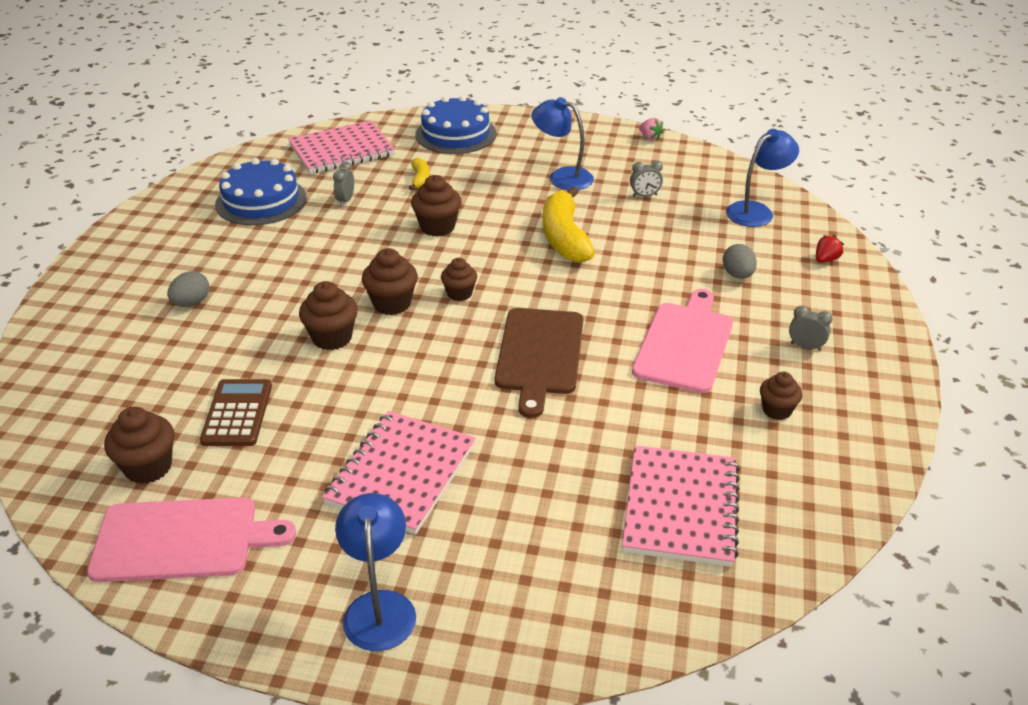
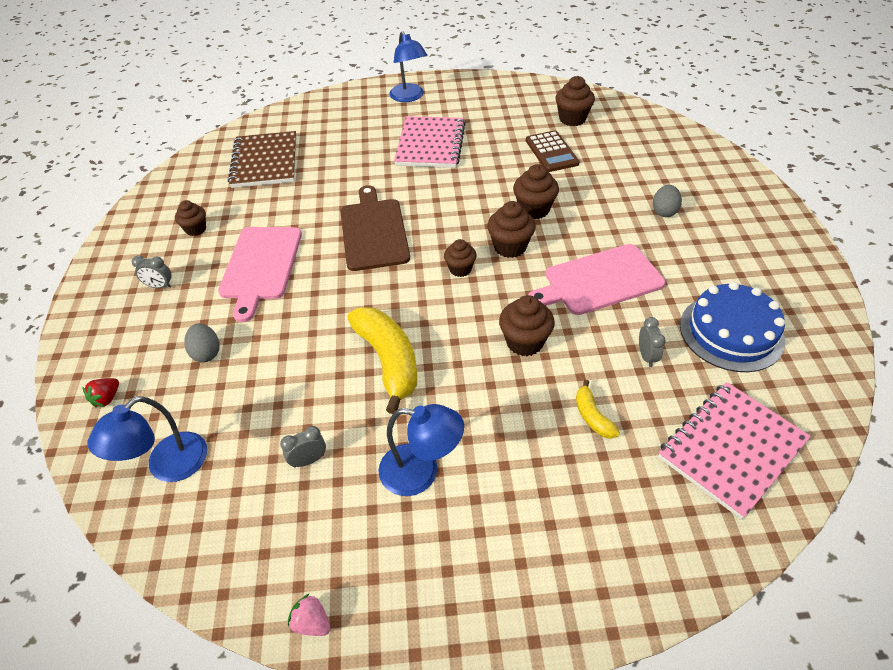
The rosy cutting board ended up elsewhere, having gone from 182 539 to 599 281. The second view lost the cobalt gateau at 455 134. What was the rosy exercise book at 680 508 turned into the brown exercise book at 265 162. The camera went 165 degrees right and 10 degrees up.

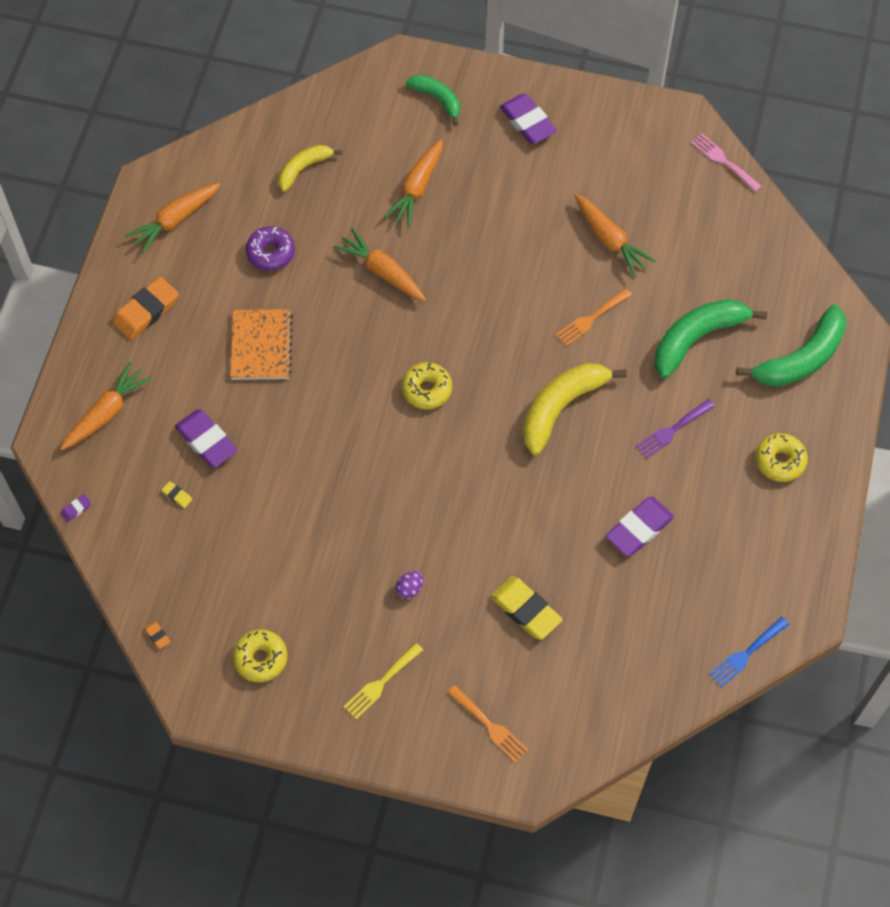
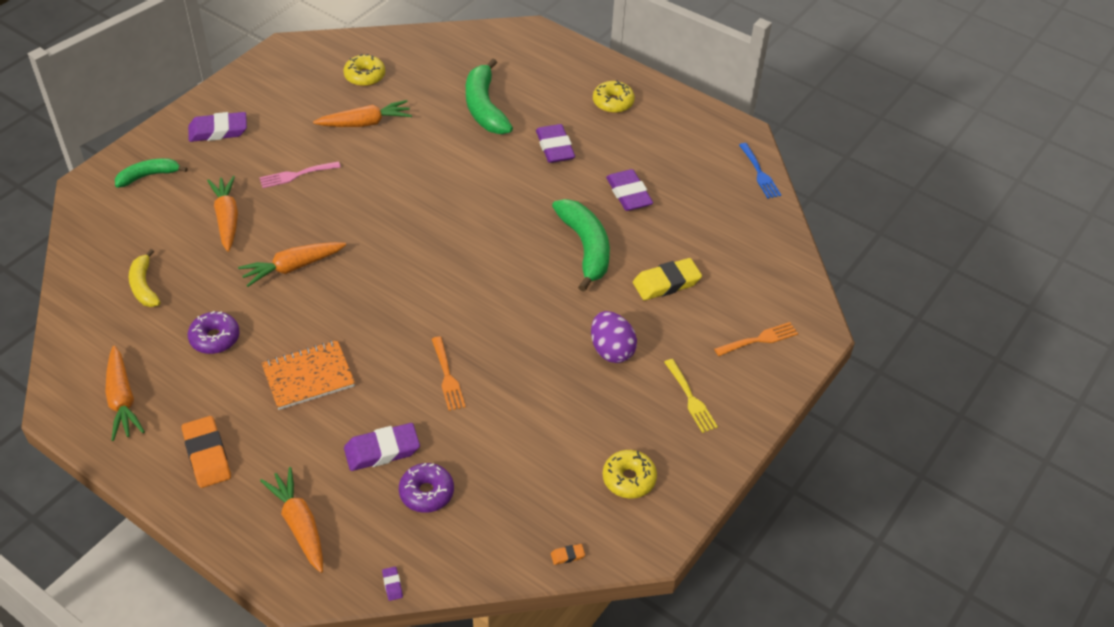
Where the yellow eraser stood at 177 495, the royal purple doughnut came to stand at 426 493. The orange-coloured exercise book at 261 346 ended up facing another way, 45 degrees counterclockwise from before. The orange-coloured carrot at 416 189 ended up facing another way, 150 degrees counterclockwise from before. The size of the royal purple egg shape at 409 589 changed by a factor of 1.93. The yellow doughnut ended up elsewhere, having gone from 427 389 to 365 76. The second view lost the yellow banana fruit at 561 407. The orange-coloured dinner fork ended up elsewhere, having gone from 591 319 to 447 377. Where the royal purple dinner fork stood at 672 430, the royal purple eraser came to stand at 555 147. The rosy dinner fork ended up elsewhere, having gone from 723 161 to 296 175. The green banana fruit ended up elsewhere, having gone from 801 359 to 586 248. The camera went 70 degrees left and 15 degrees down.

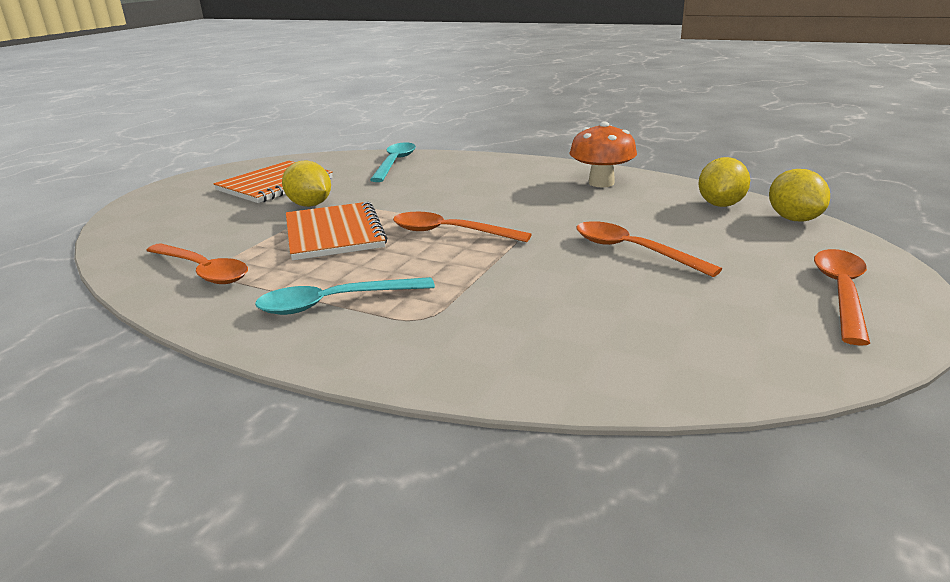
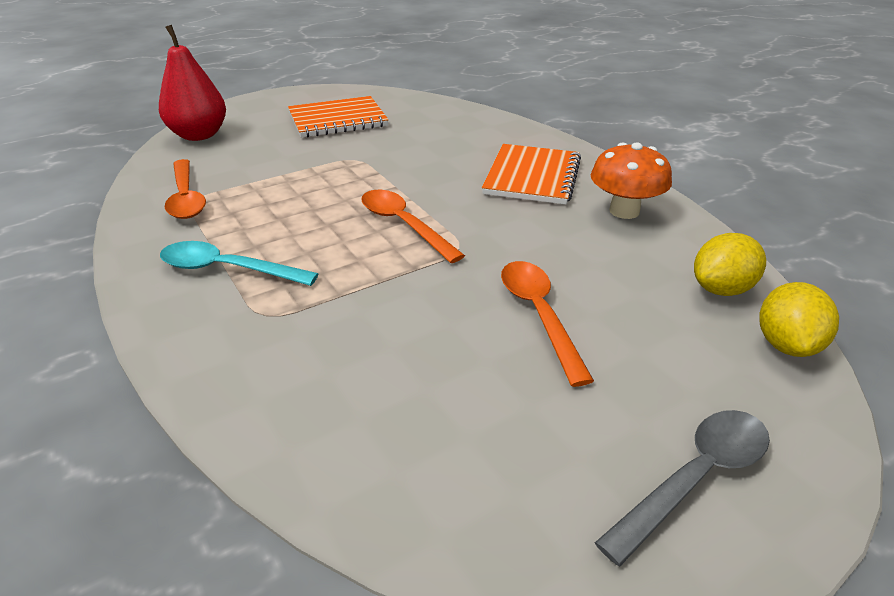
The second view lost the yellow toy lemon at 310 205. The orange-coloured exercise book ended up elsewhere, having gone from 334 234 to 532 176. The second view lost the aqua teaspoon at 395 163. What was the orange-coloured teaspoon at 841 293 turned into the ash-grey teaspoon at 695 478. The second view gained the scarlet pear at 199 135. The camera went 30 degrees right and 10 degrees up.

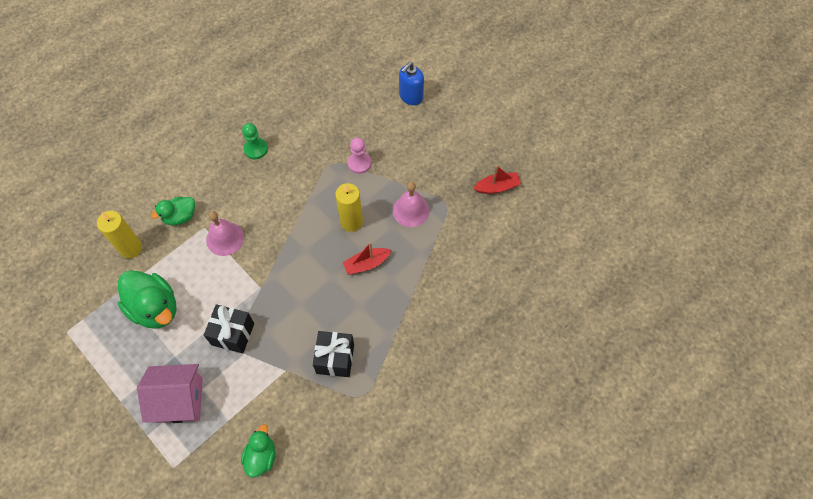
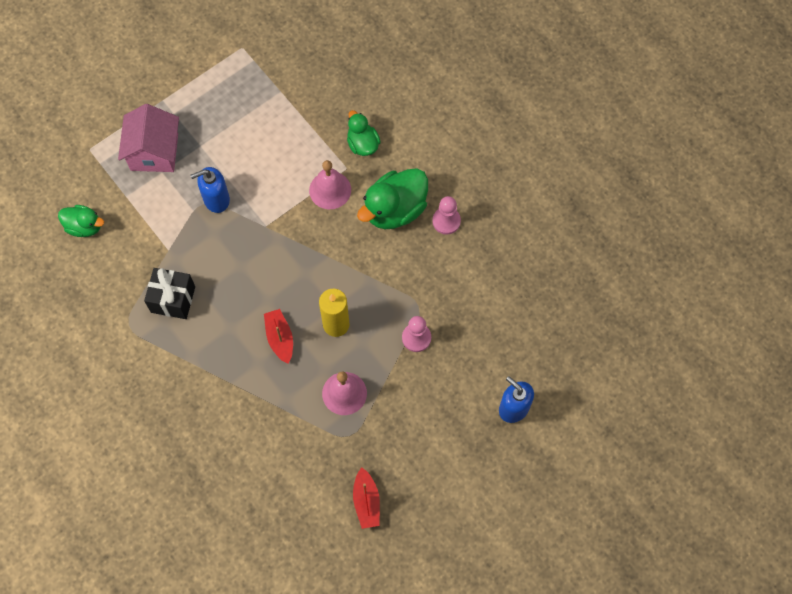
The second view lost the yellow pillar candle at 130 248. The green rubber duck ended up elsewhere, having gone from 155 308 to 395 210. Where the ebony wrapped gift stood at 233 334, the cobalt pump bottle came to stand at 216 199. What was the green chess pawn at 256 149 turned into the rosy chess pawn at 446 221. The camera went 95 degrees right and 5 degrees up.

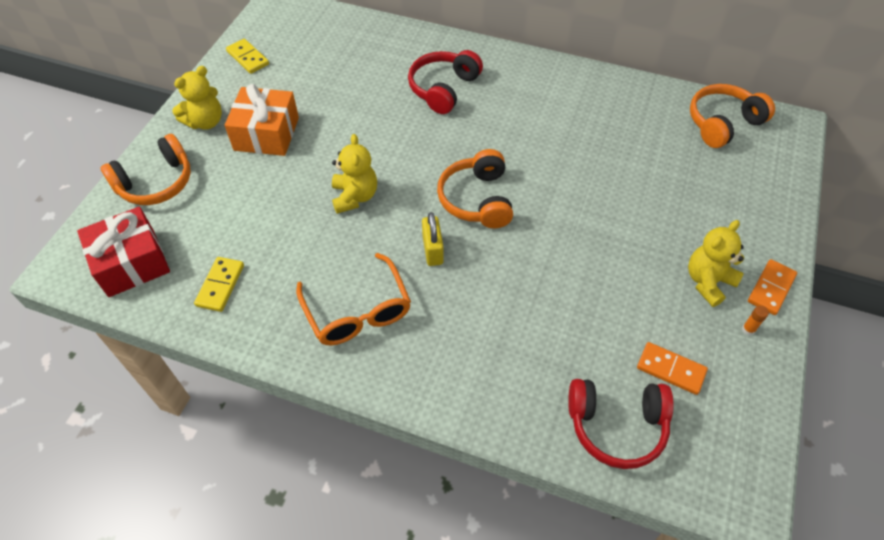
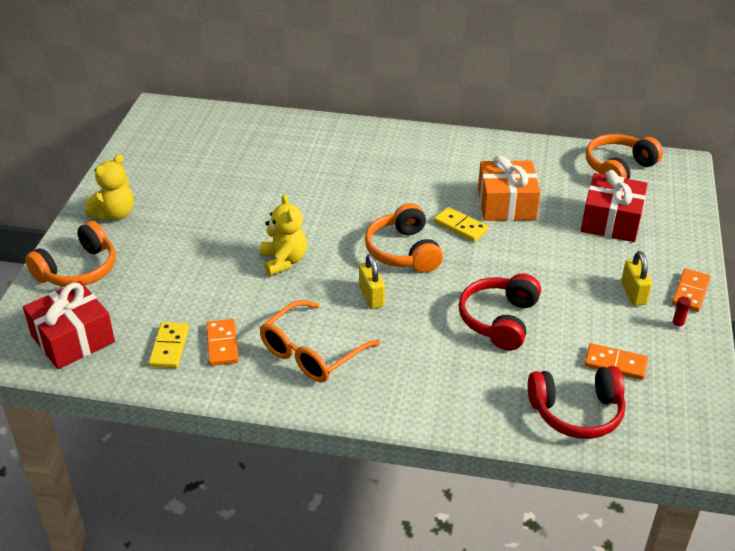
The orange-coloured wrapped gift ended up elsewhere, having gone from 266 134 to 506 204. The yellow domino piece ended up elsewhere, having gone from 248 58 to 460 226. The orange-coloured eyeglasses at 357 311 ended up facing another way, 75 degrees clockwise from before. The scarlet over-ear headphones ended up elsewhere, having gone from 443 88 to 499 320. Where the yellow teddy bear stood at 708 282, the yellow padlock came to stand at 633 293. What was the orange-coloured glue at 748 329 turned into the scarlet glue at 677 325. The second view gained the orange-coloured domino piece at 222 344. The second view gained the scarlet wrapped gift at 611 221. The camera went 10 degrees left and 15 degrees down.

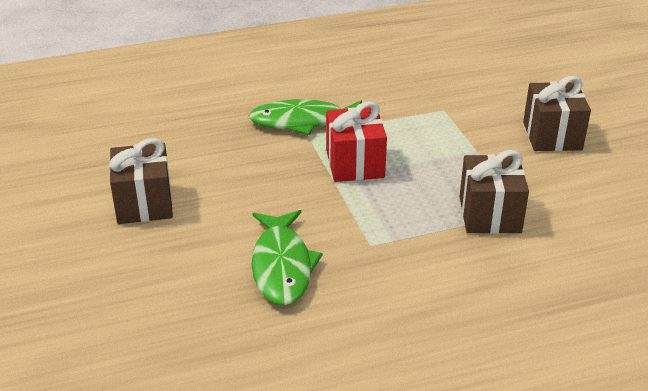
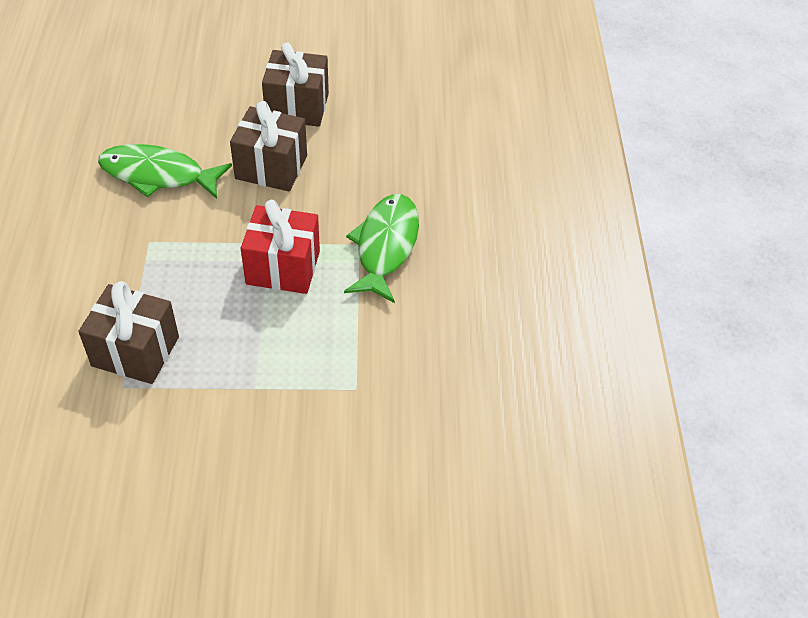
The brown wrapped gift ended up elsewhere, having gone from 552 136 to 271 167. The camera went 105 degrees right and 15 degrees up.

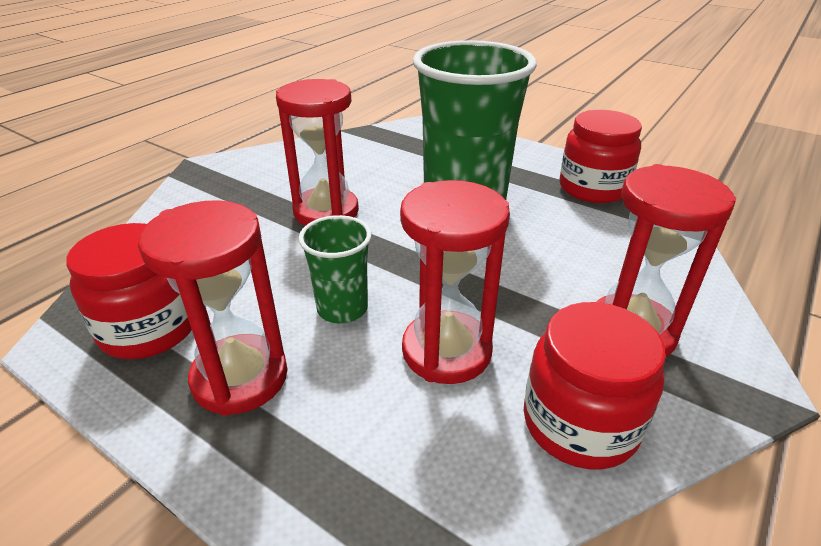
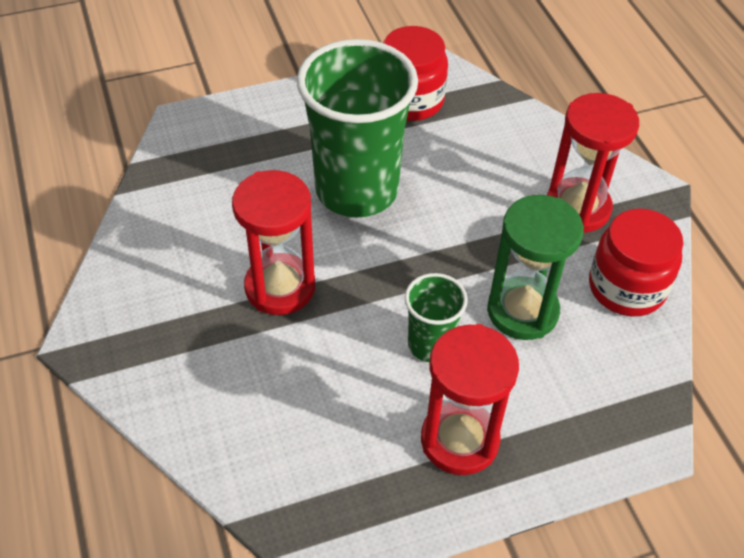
The second view lost the scarlet jam jar at 149 328. What was the scarlet sand timer at 446 351 turned into the green sand timer at 522 311. The camera went 55 degrees left and 15 degrees up.

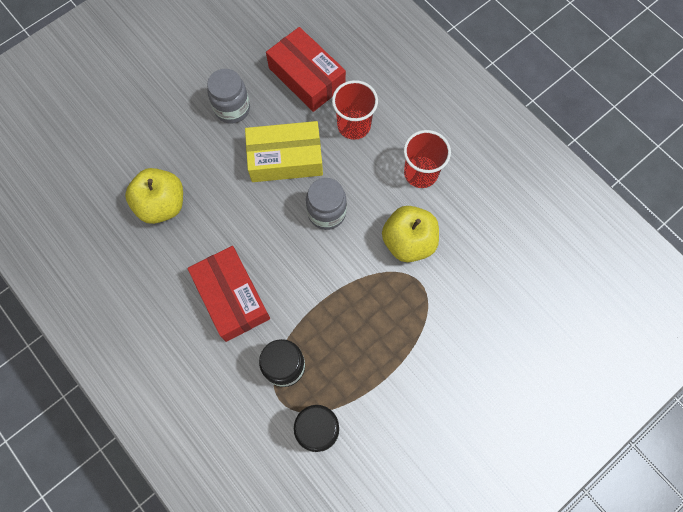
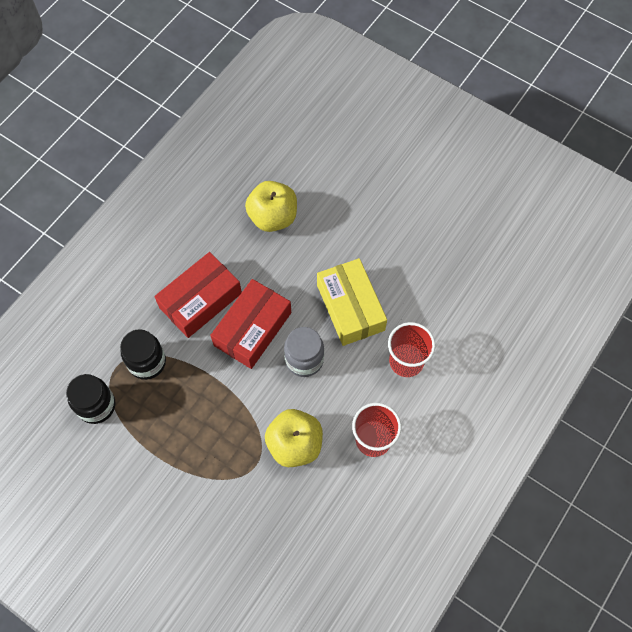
The second view lost the ash-grey jam jar at 232 109. The scarlet parcel ended up elsewhere, having gone from 307 77 to 253 329. The camera went 75 degrees right and 5 degrees down.

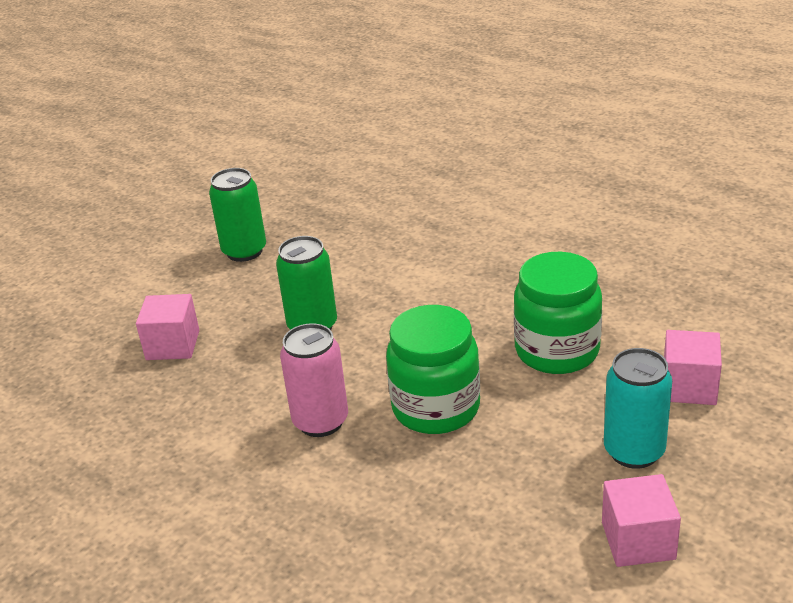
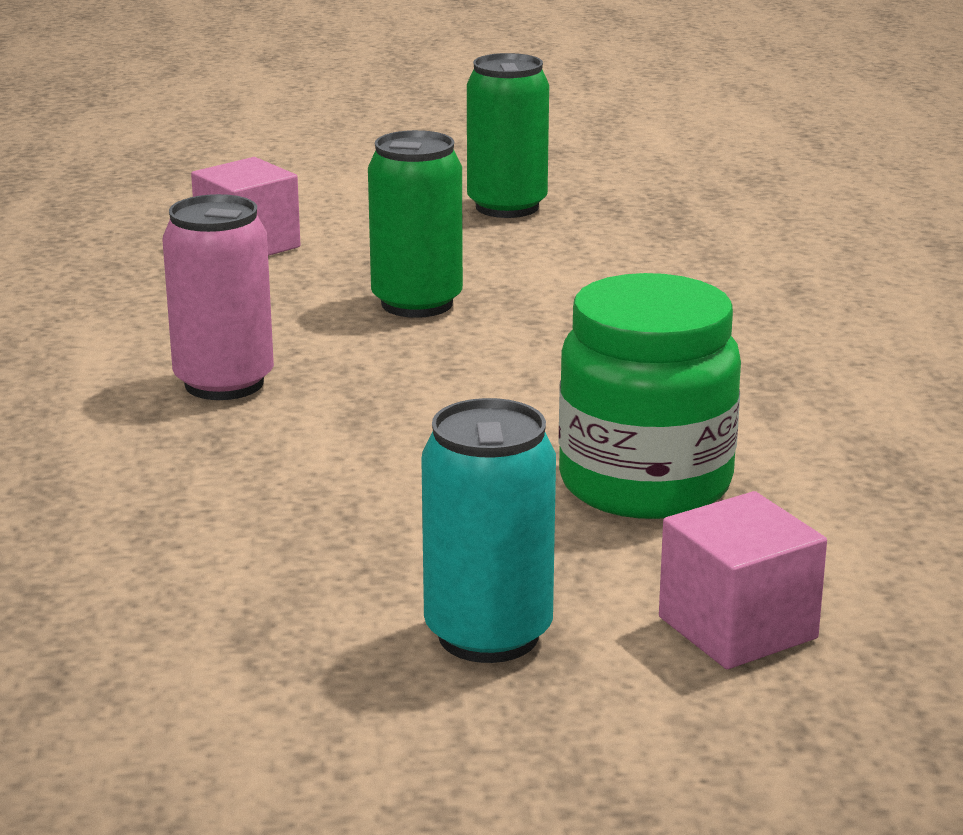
The second view lost the green jam jar at 436 408. The second view lost the rosy block at 638 540. The camera went 45 degrees right and 10 degrees down.

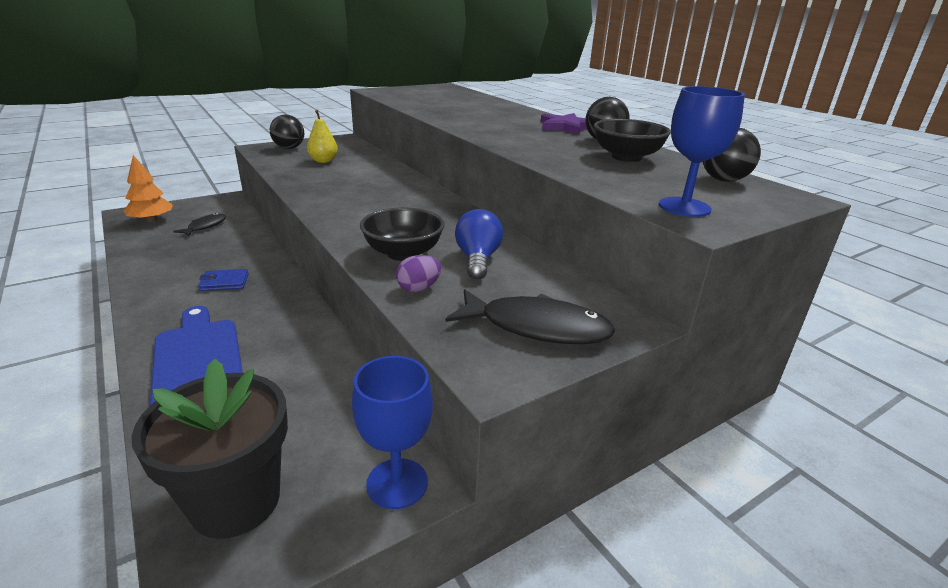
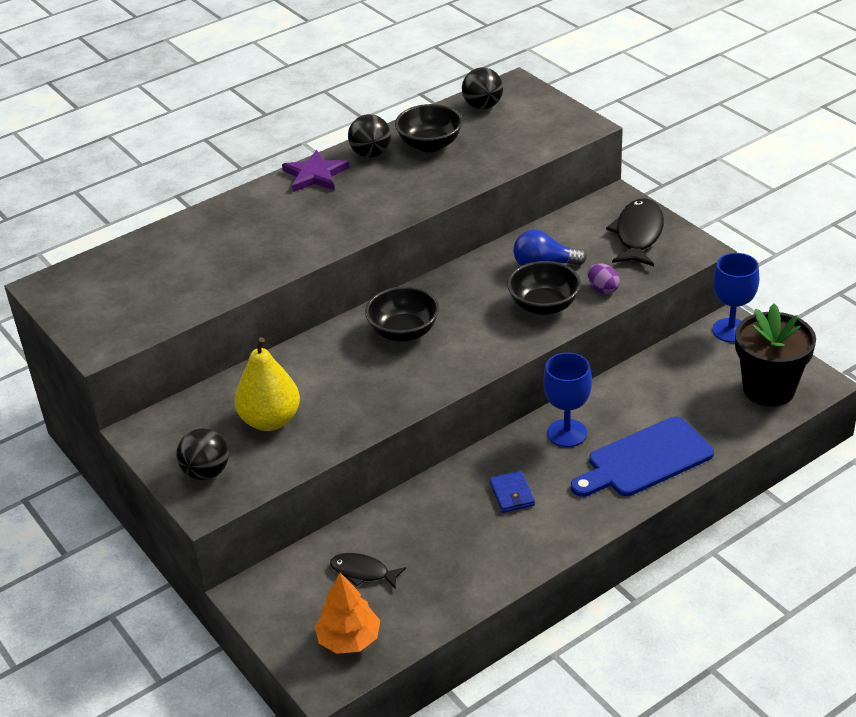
The size of the yellow pear at 323 161 changed by a factor of 1.52. The cobalt goblet ended up elsewhere, having gone from 684 207 to 567 433. The second view gained the ebony deep dish at 404 332. The camera went 90 degrees left and 10 degrees up.

